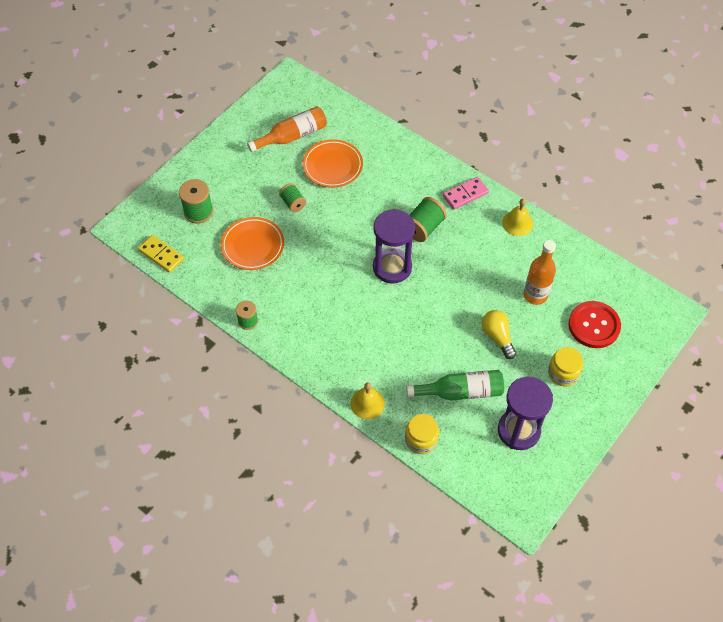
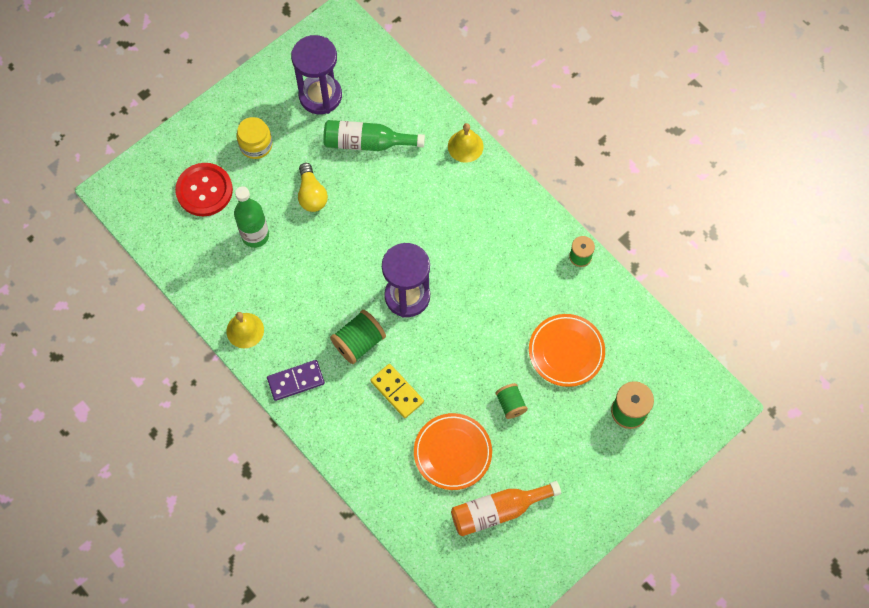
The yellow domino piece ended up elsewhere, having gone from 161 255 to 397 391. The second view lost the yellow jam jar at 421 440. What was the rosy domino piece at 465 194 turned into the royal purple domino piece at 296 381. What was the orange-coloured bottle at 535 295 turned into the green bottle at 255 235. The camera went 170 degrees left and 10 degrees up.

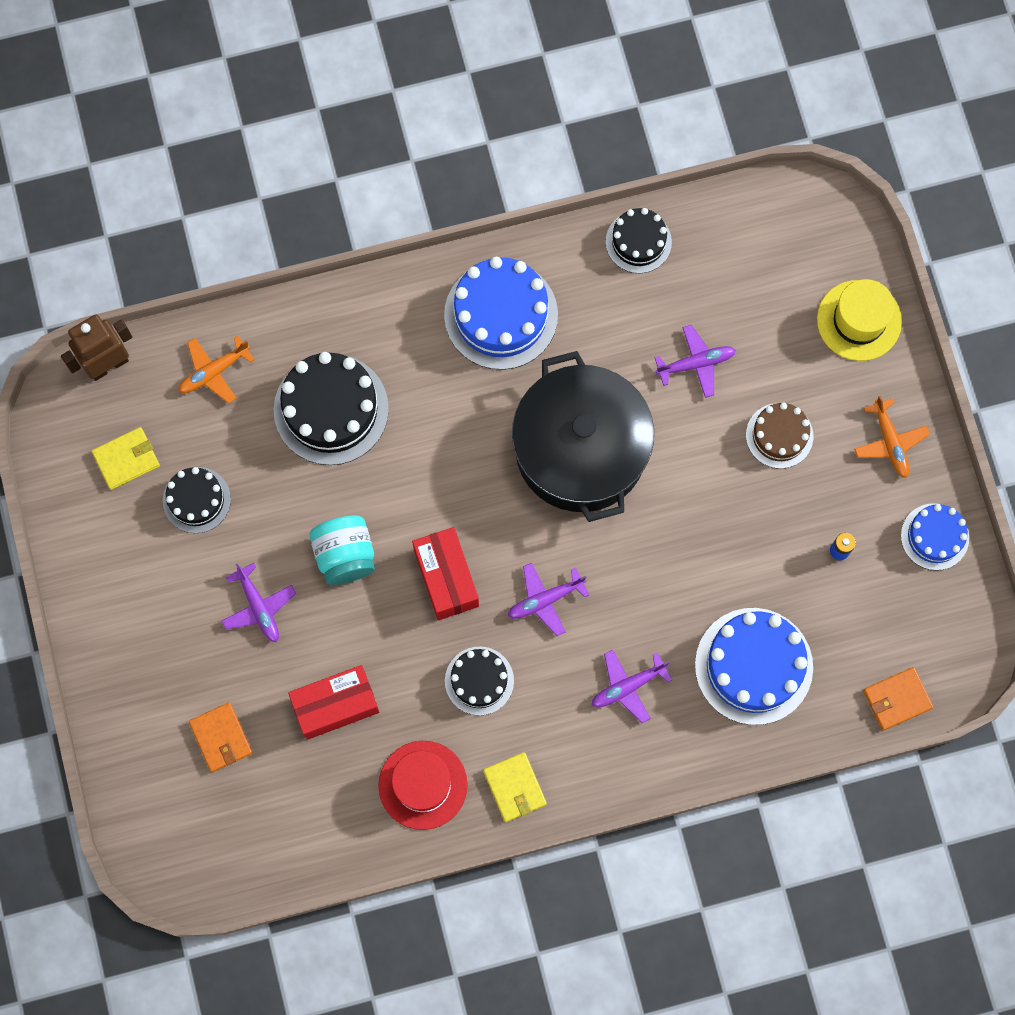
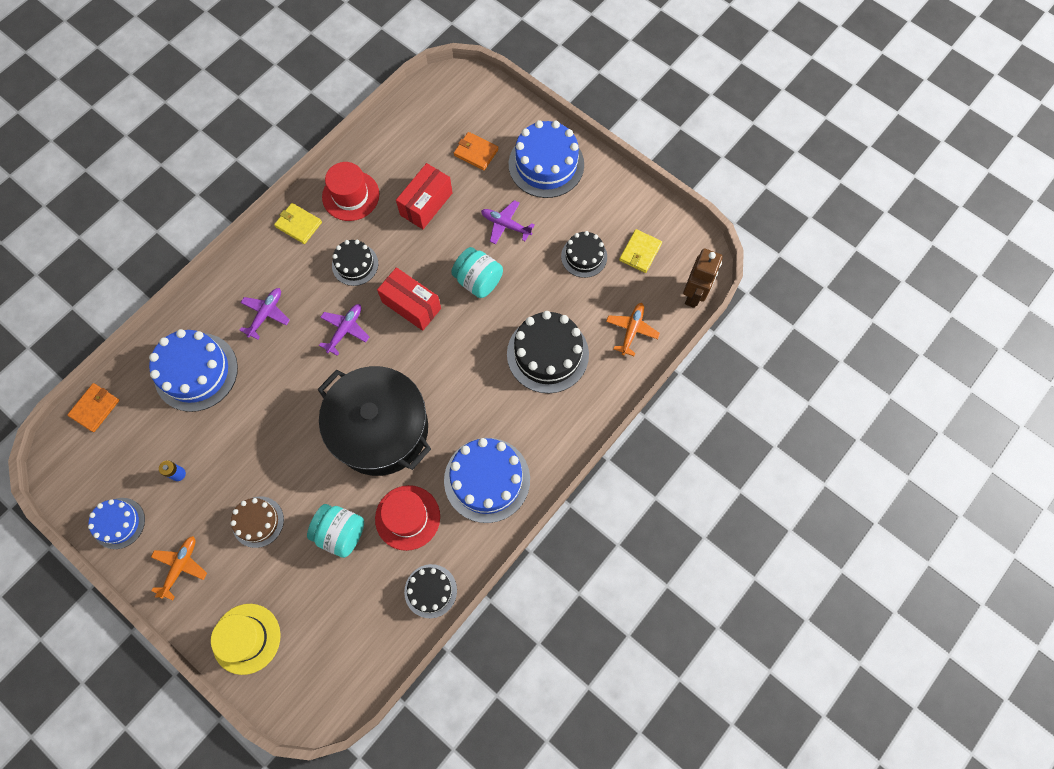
Where the royal purple plane stood at 696 363, the aqua jam jar came to stand at 341 533. The orange-coloured plane at 890 442 ended up facing another way, 75 degrees clockwise from before. The second view gained the scarlet top hat at 407 517. The second view gained the cobalt gateau at 546 164. The camera went 145 degrees right and 5 degrees down.

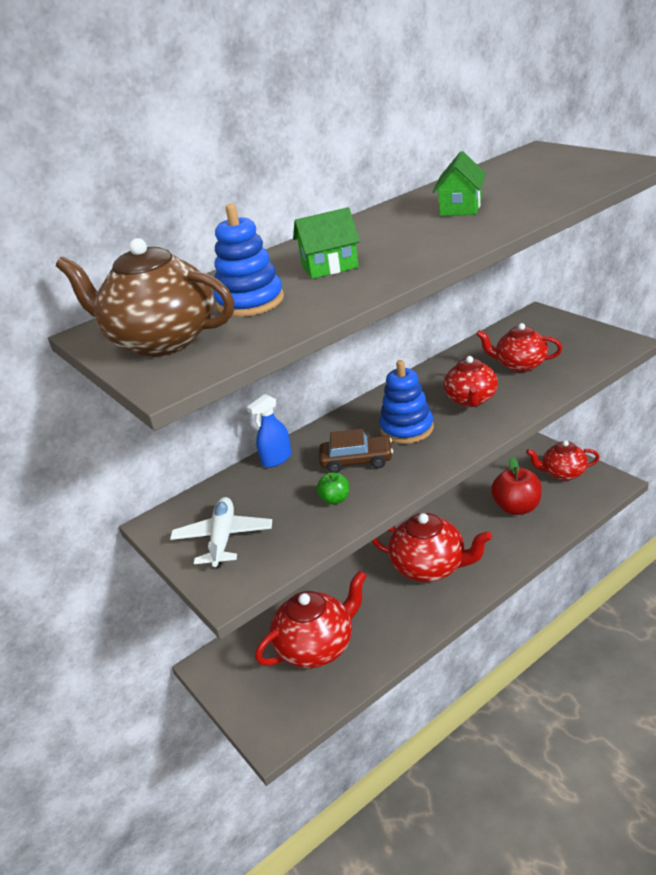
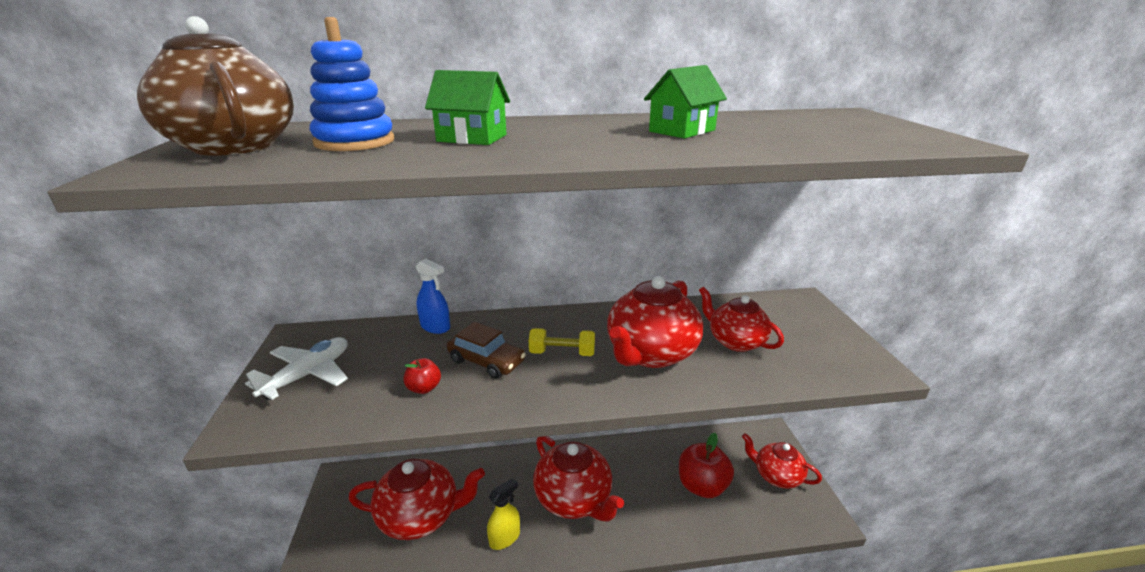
The cobalt spray cleaner at 276 459 ended up facing another way, 135 degrees counterclockwise from before. What was the green apple at 335 499 turned into the scarlet apple at 424 388. Where the cobalt stacking rings stood at 407 429, the yellow free weight came to stand at 562 353. The size of the scarlet tea pot at 471 400 changed by a factor of 1.55. The second view gained the yellow spray cleaner at 505 538. The camera went 25 degrees right and 5 degrees down.

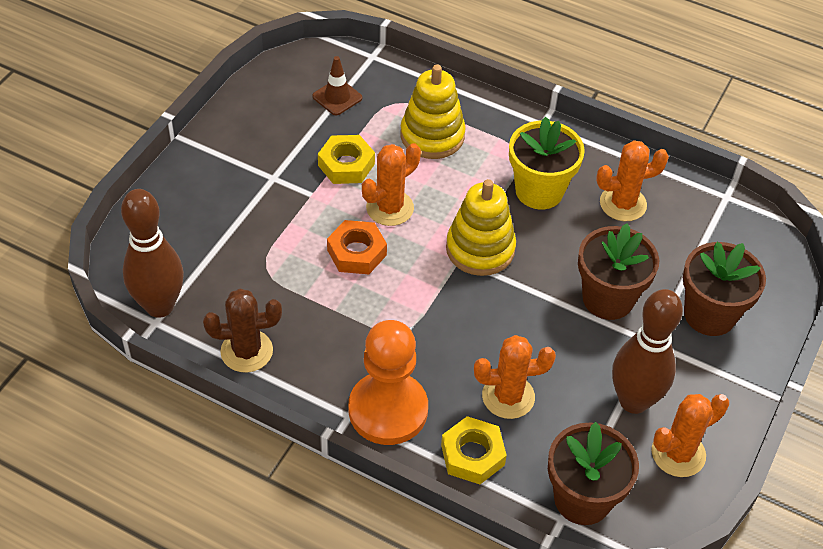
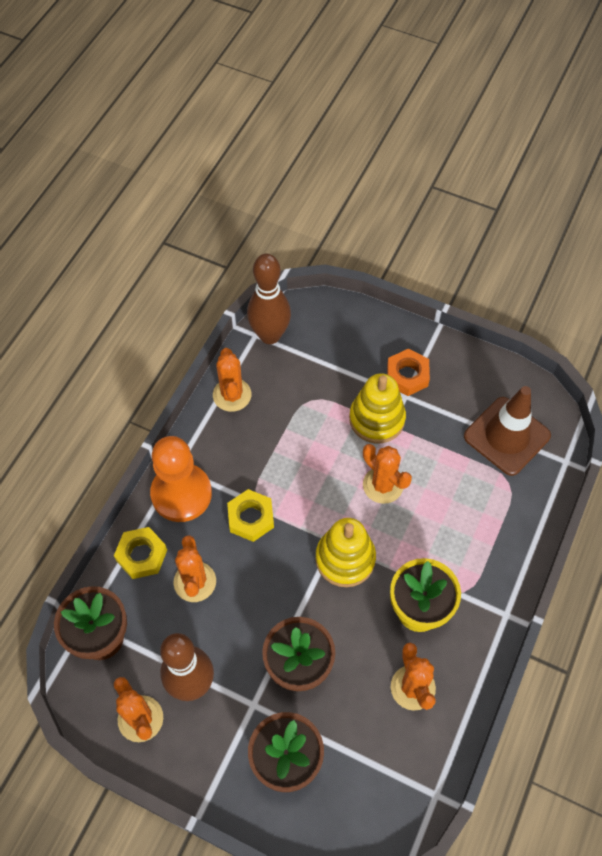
What was the brown prickly plant at 246 351 turned into the orange-coloured prickly plant at 232 395. The size of the brown safety cone at 337 97 changed by a factor of 1.95. The yellow hexagon nut ended up elsewhere, having gone from 346 165 to 251 518. The orange-coloured hexagon nut ended up elsewhere, having gone from 357 252 to 407 375. The yellow stacking rings ended up elsewhere, having gone from 432 136 to 377 419. The camera went 90 degrees right and 10 degrees up.

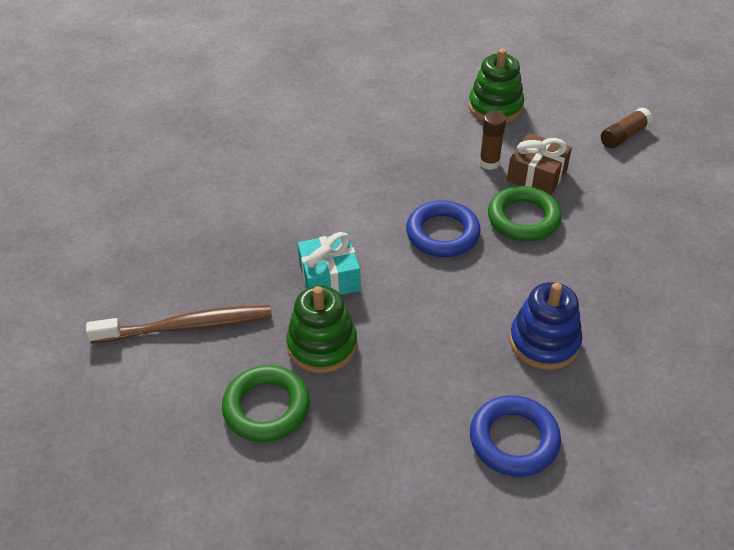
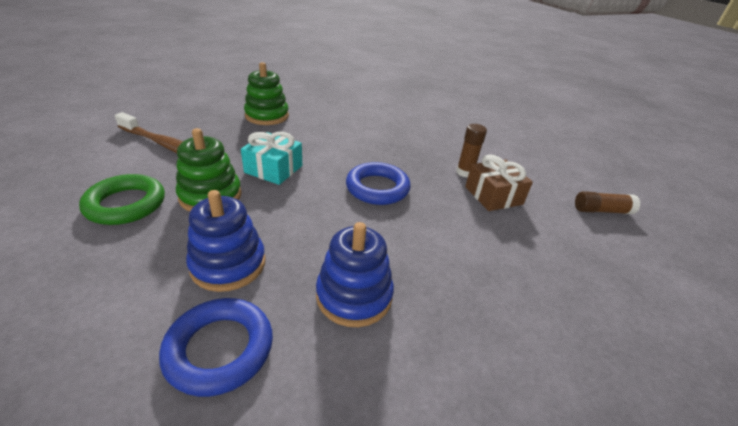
The green stacking rings ended up elsewhere, having gone from 495 107 to 267 116. The second view lost the green hoop at 523 218. The second view gained the cobalt stacking rings at 228 264. The camera went 35 degrees right and 10 degrees down.

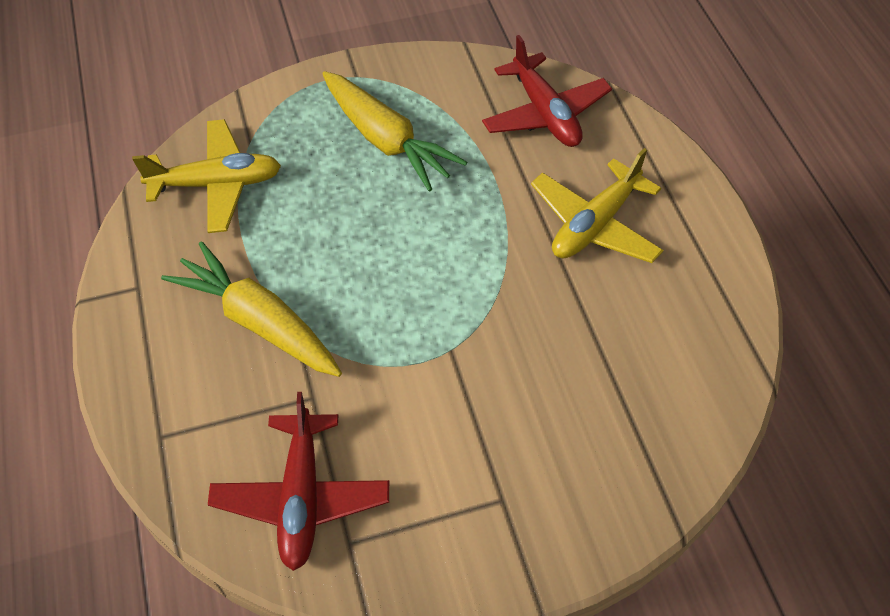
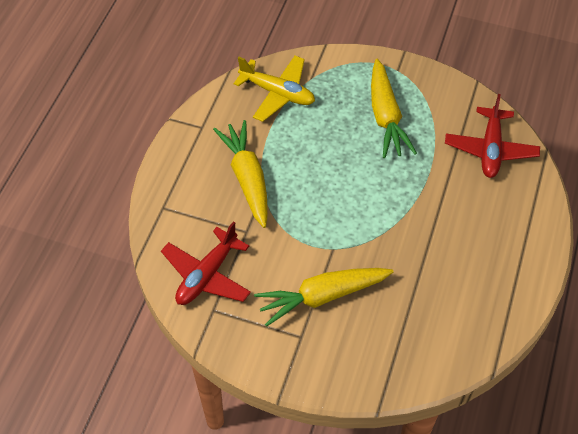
The second view lost the yellow plane at 595 224. The second view gained the yellow carrot at 322 296. The camera went 35 degrees right and 0 degrees up.

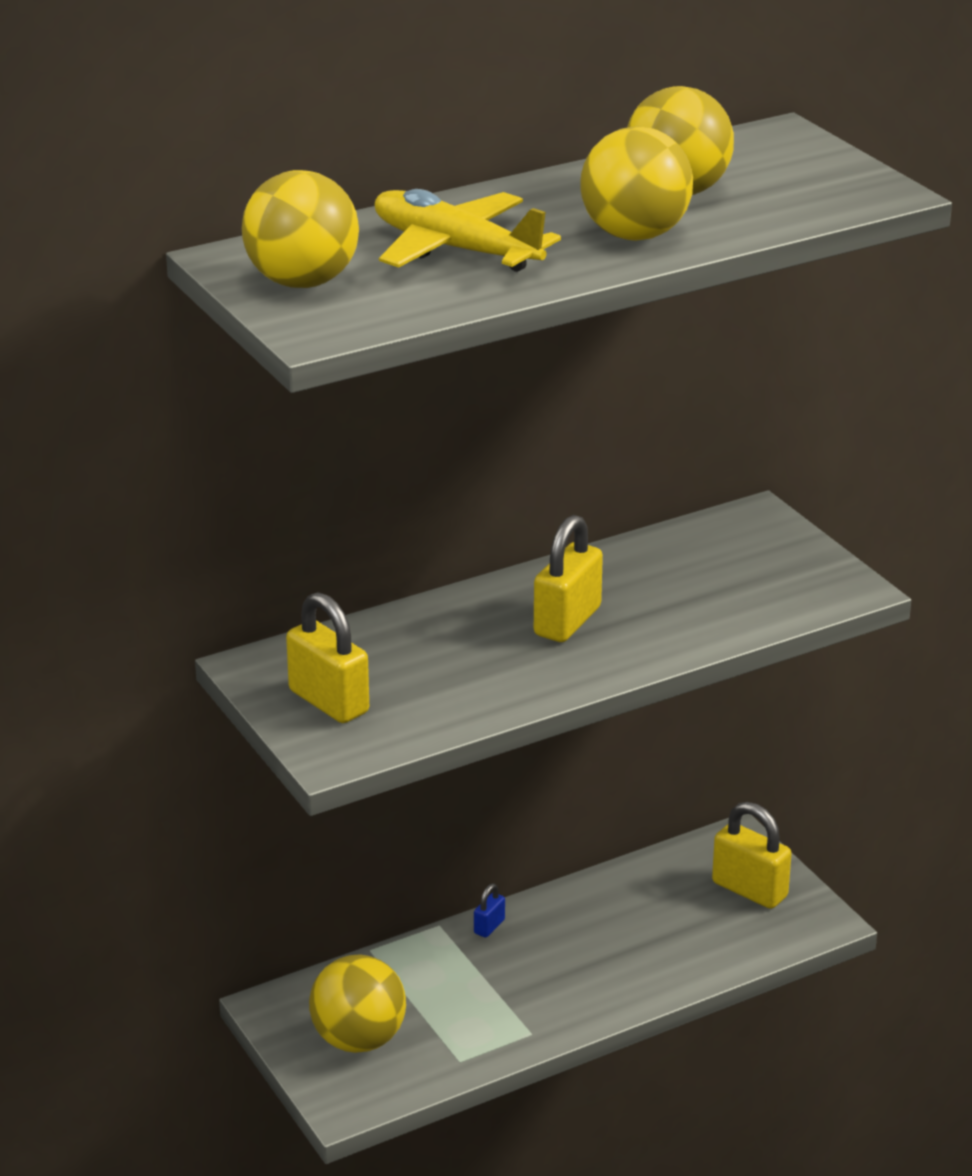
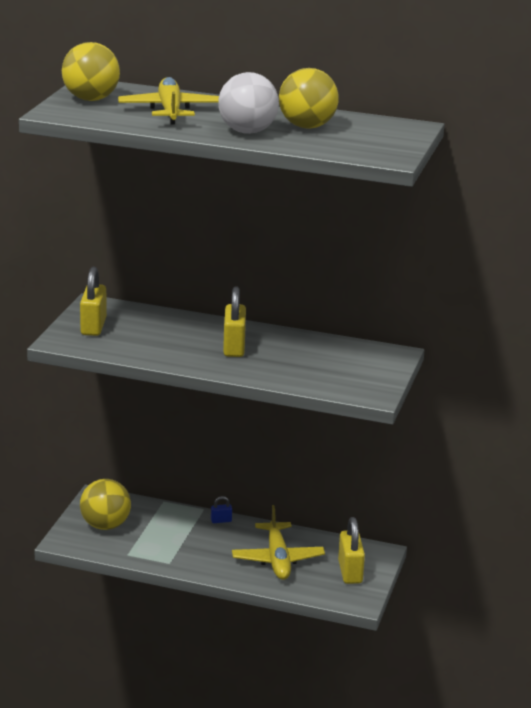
The yellow padlock at 567 621 ended up facing another way, 75 degrees counterclockwise from before. What was the yellow sphere at 634 235 turned into the white sphere at 247 131. The second view gained the yellow plane at 277 559. The camera went 45 degrees right and 5 degrees down.

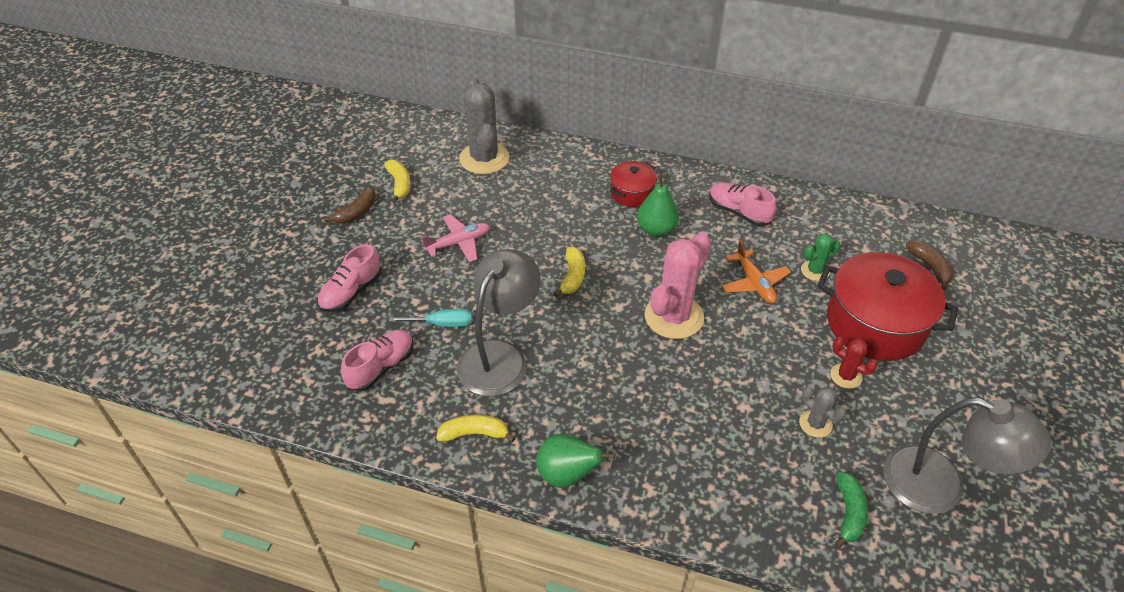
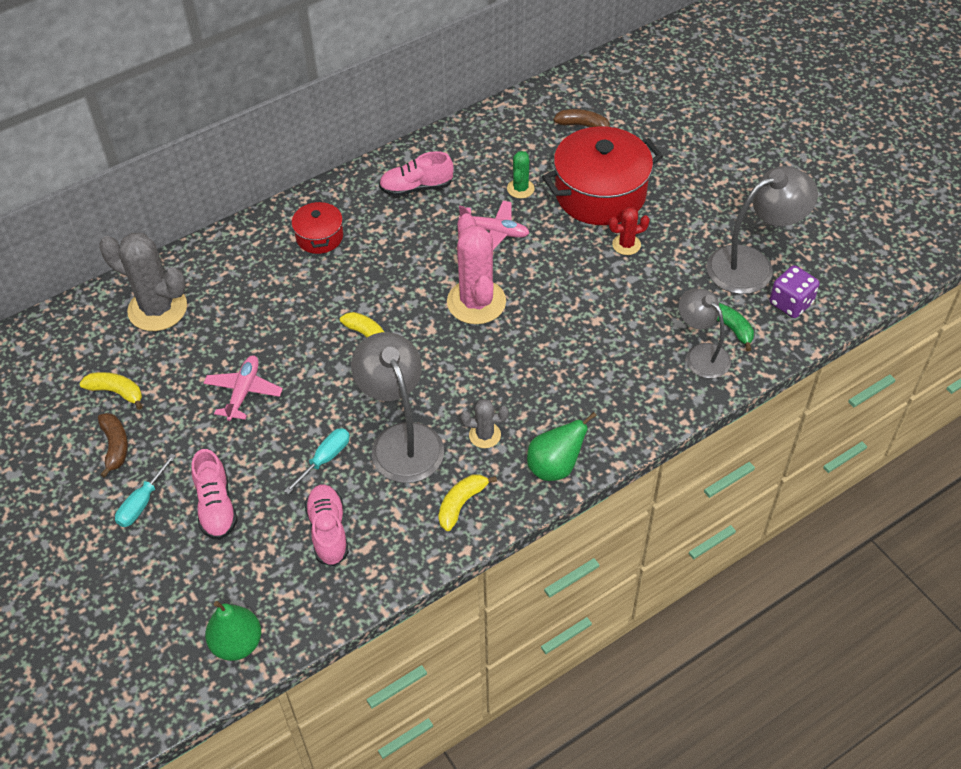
The green pear ended up elsewhere, having gone from 656 229 to 237 643. What was the orange-coloured plane at 754 283 turned into the rosy plane at 495 231. The ash-grey prickly plant ended up elsewhere, having gone from 815 424 to 484 435. The second view gained the aqua screwdriver at 142 503. The second view gained the ash-grey lamp at 701 354. The second view gained the royal purple die at 790 303. The camera went 50 degrees left and 5 degrees up.

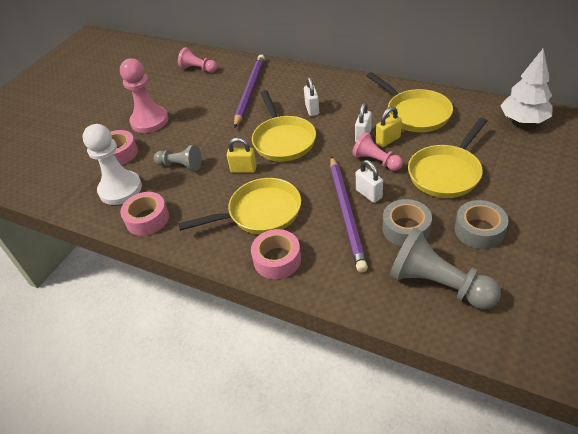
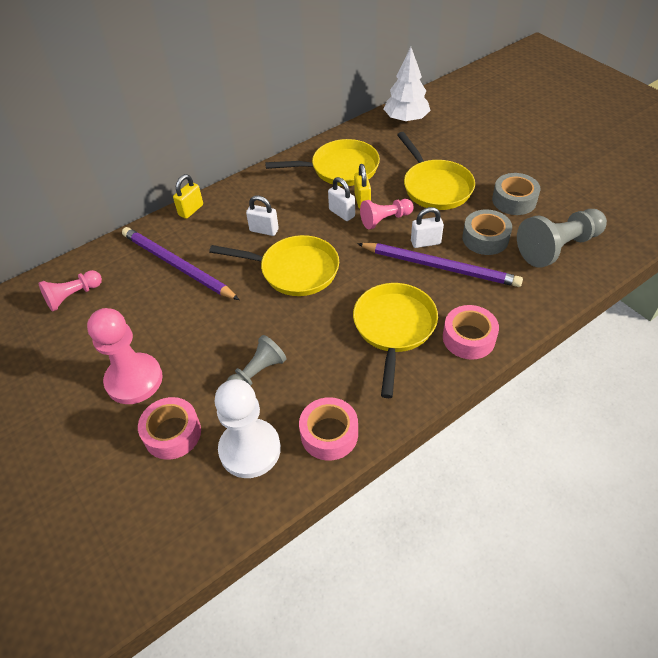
The yellow padlock ended up elsewhere, having gone from 243 169 to 191 210. The camera went 65 degrees left and 5 degrees up.

